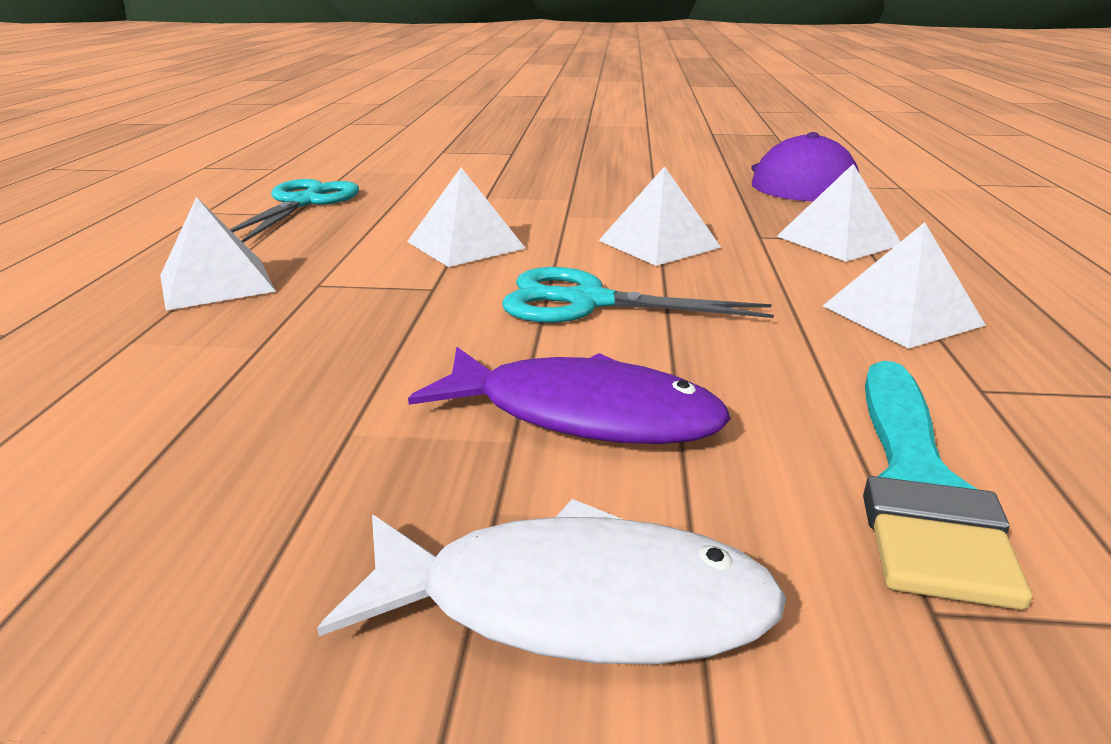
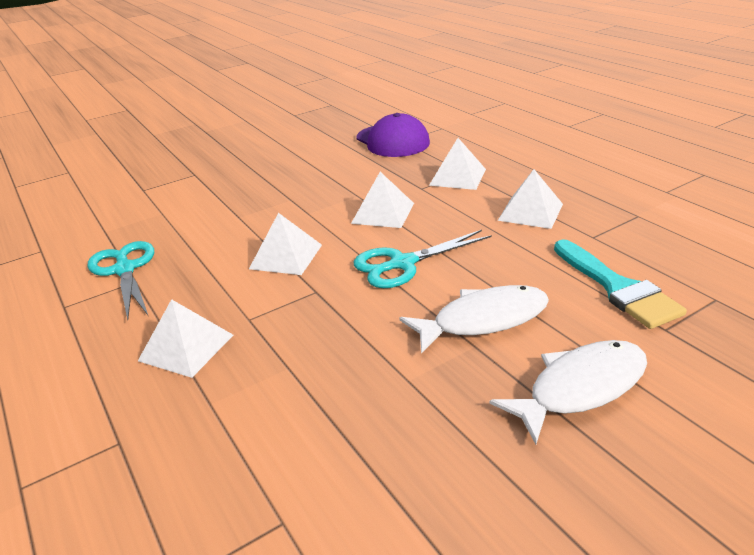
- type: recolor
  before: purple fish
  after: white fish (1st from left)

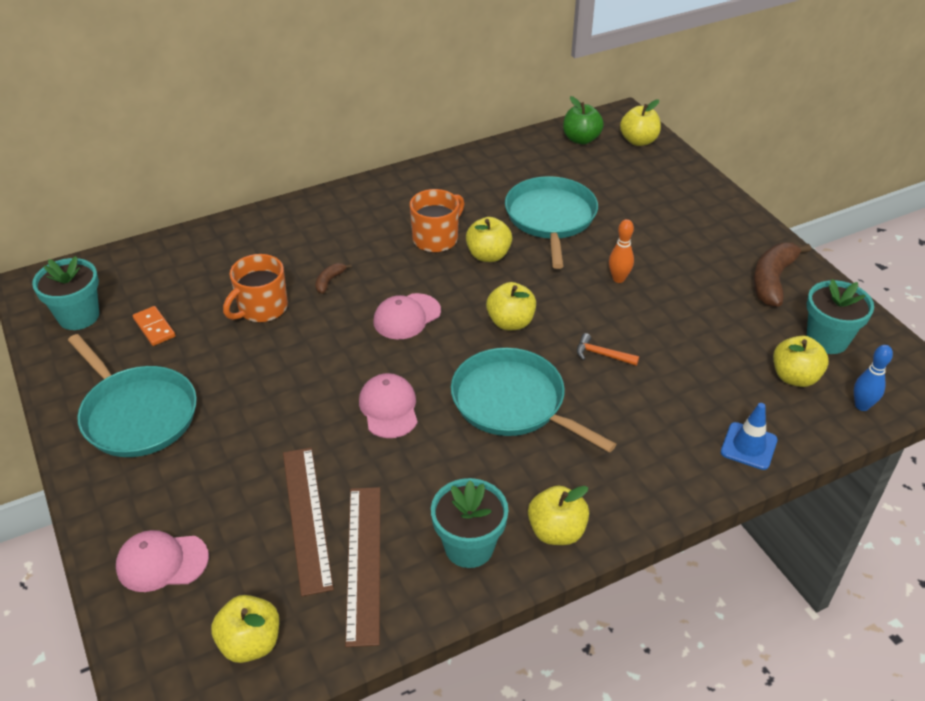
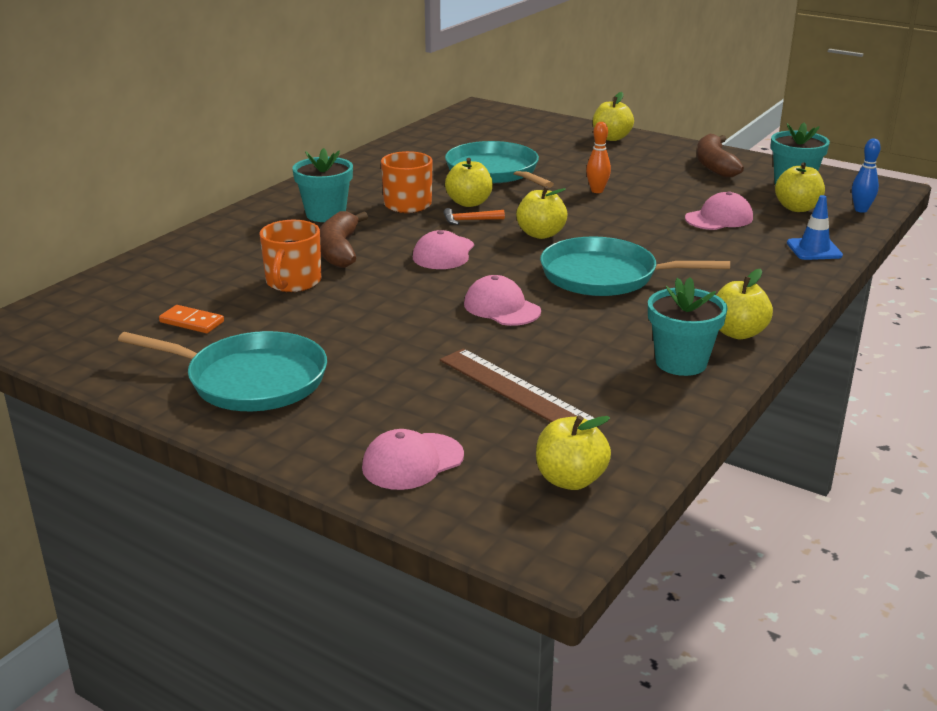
- type: delete
  before: brown ruler (2nd from left)
- type: delete
  before: green apple
- type: insert
  after: pink cap (4th from left)
- type: move
  before: turquoise flower pot (1st from left)
- type: move
  before: orange hammer
- type: move
  before: yellow apple (5th from left in the first image)
  after: yellow apple (4th from left)
- type: resize
  before: brown banana (1st from left)
  scale: 2.07

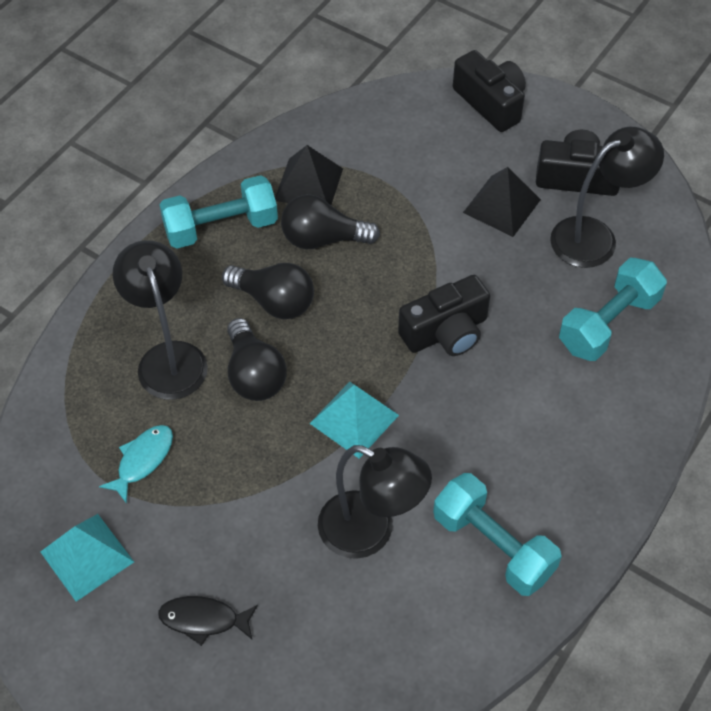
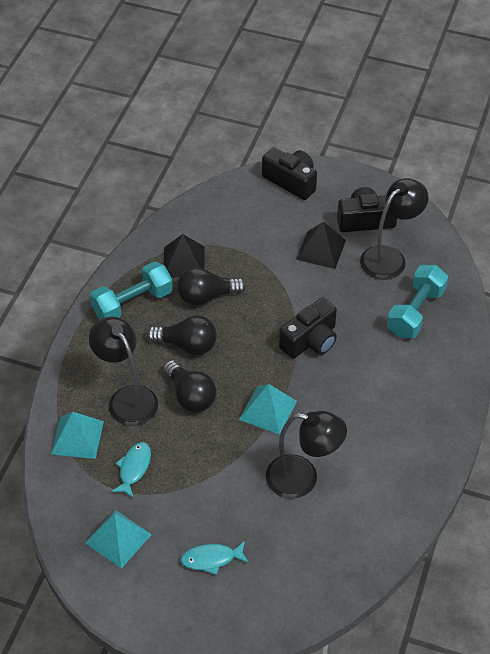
- type: delete
  before: turquoise dumbbell (2nd from left)
- type: insert
  after: turquoise pyramid (1st from left)
- type: recolor
  before: black fish
  after: turquoise fish (2nd from left)

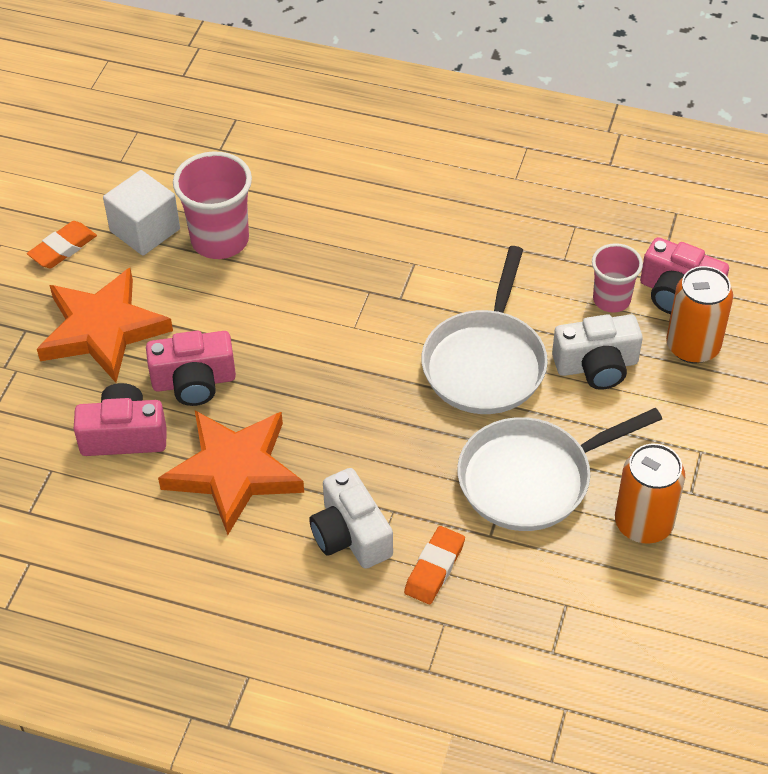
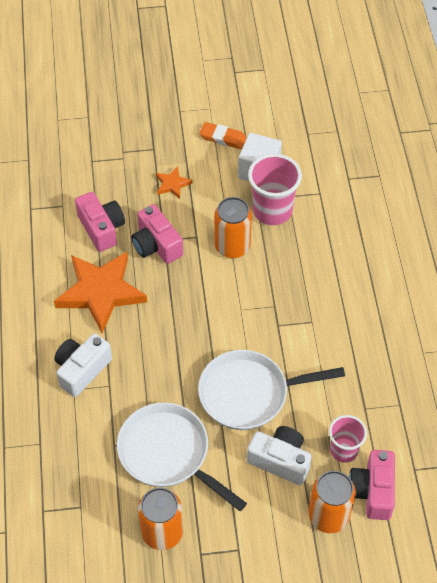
- type: delete
  before: orange eraser (2nd from left)
- type: insert
  after: orange can (2nd from left)
- type: rotate
  before: white camera (2nd from left)
  turn: 150
- type: resize
  before: orange star (1st from left in the first image)
  scale: 0.44

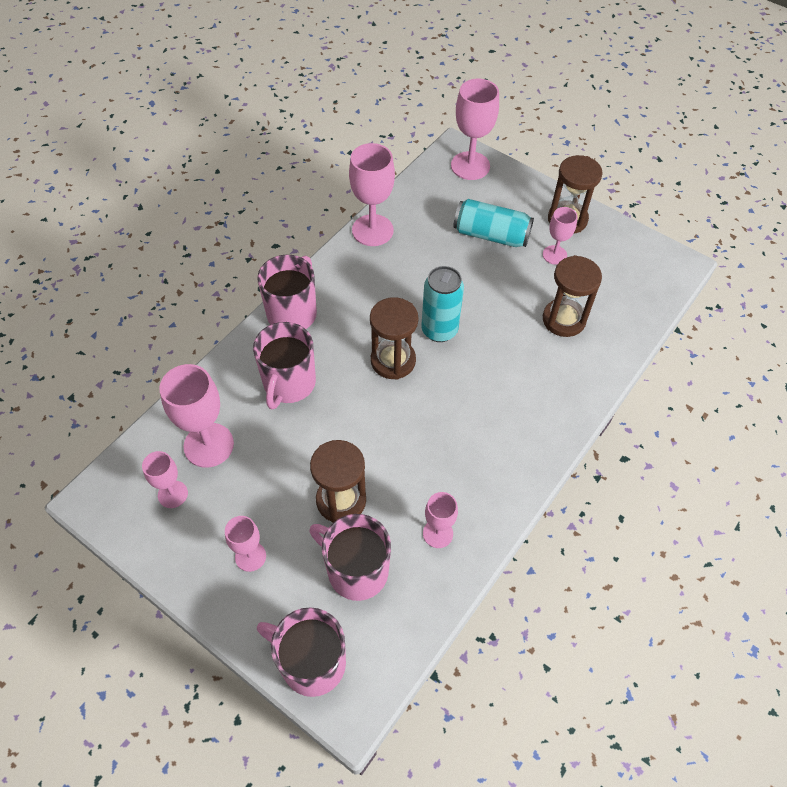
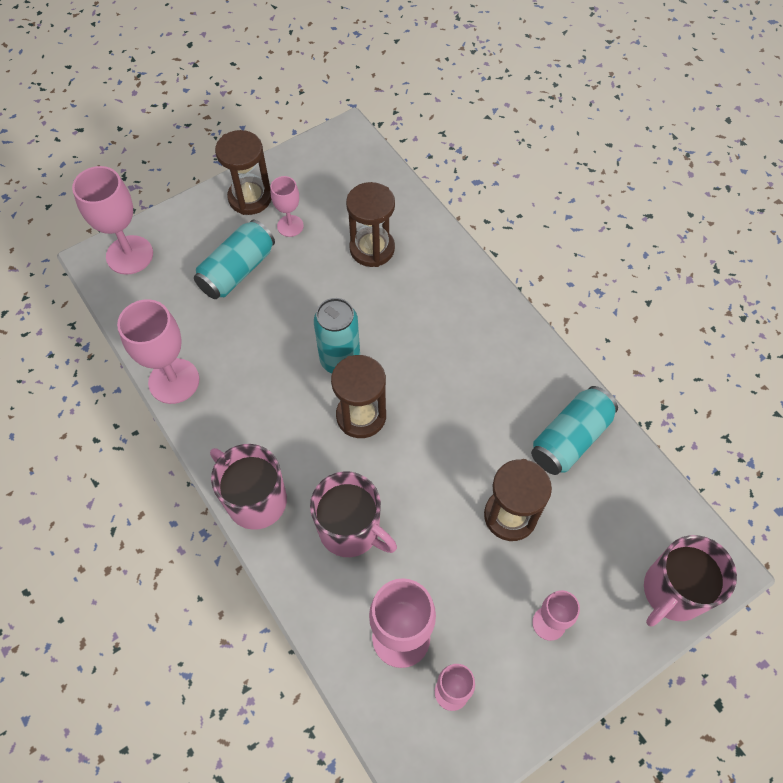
- type: delete
  before: pink mug (4th from left)
- type: replace
  before: pink goblet (5th from left)
  after: turquoise can (3rd from left)

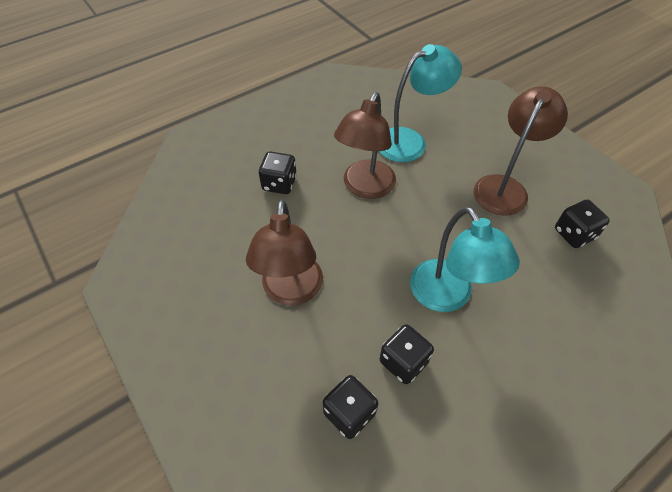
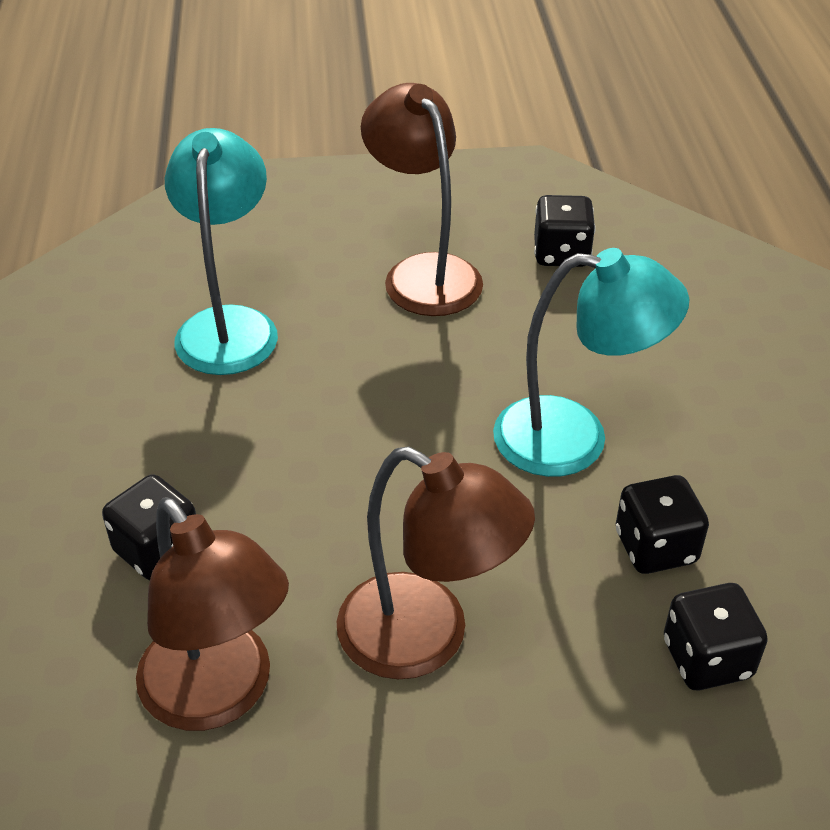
- type: move
  before: brown lamp (2nd from left in the first image)
  after: brown lamp (1st from left)

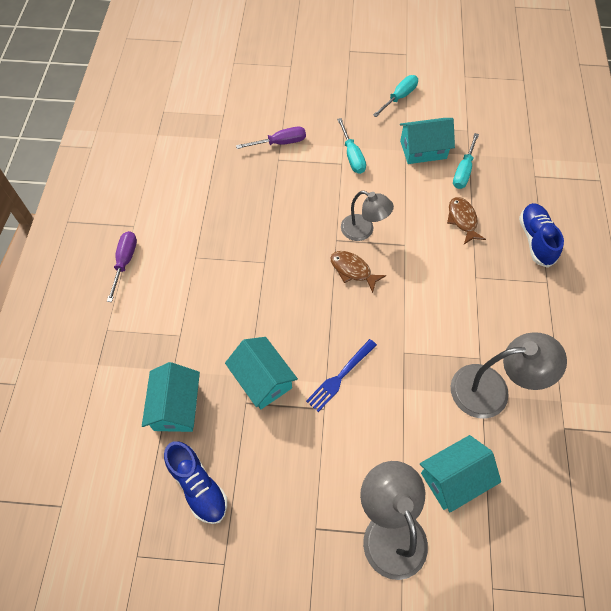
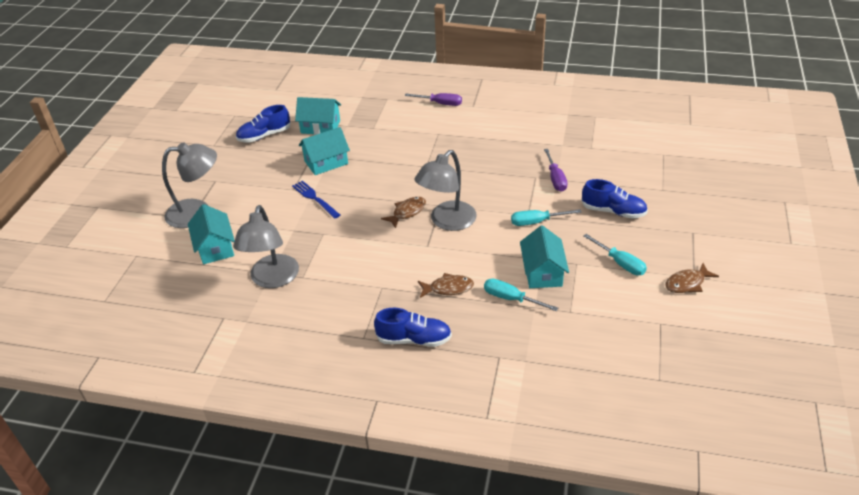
- type: insert
  after: blue shoe (3rd from left)
- type: insert
  after: brown fish (3rd from left)
- type: resize
  before: grey lamp (1st from left in the first image)
  scale: 1.53

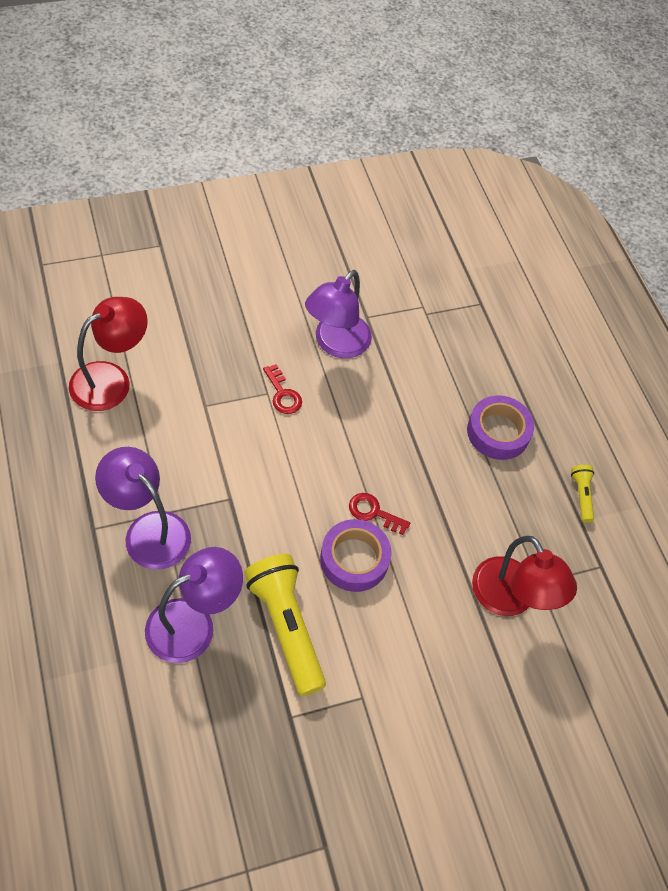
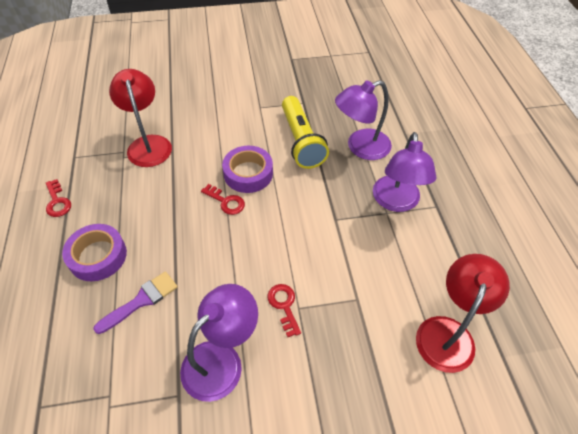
- type: insert
  after: purple brush
- type: replace
  before: yellow flashlight (2nd from left)
  after: red key (1st from left)
- type: rotate
  before: red lamp (1st from left in the first image)
  turn: 150
- type: rotate
  before: purple lamp (1st from left in the first image)
  turn: 45

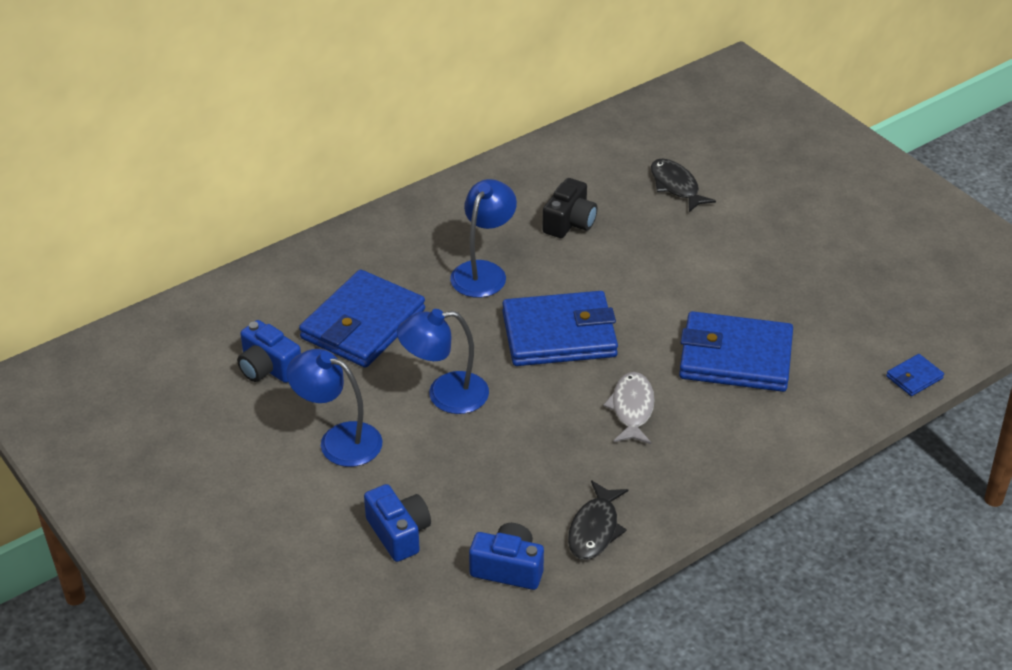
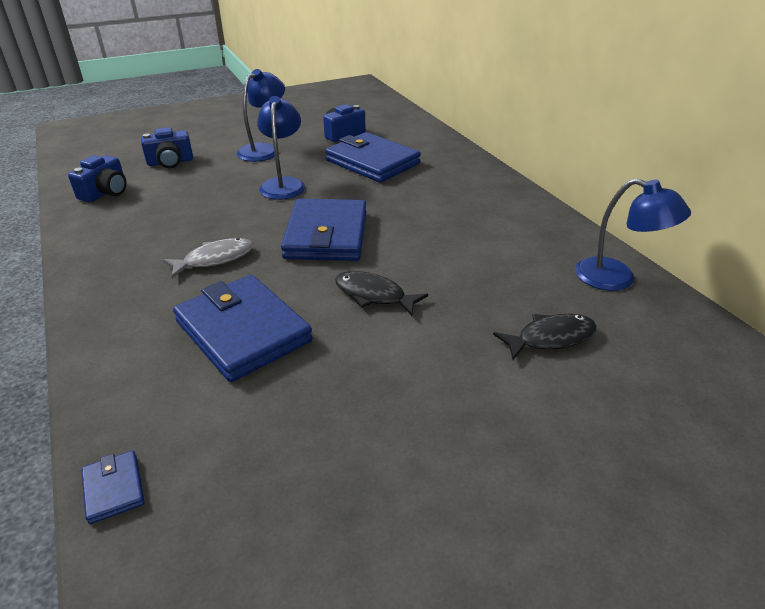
- type: delete
  before: black camera
- type: move
  before: blue lamp (3rd from left)
- type: move
  before: black fish (1st from left)
- type: rotate
  before: grey fish
  turn: -45
- type: rotate
  before: blue wallet (3rd from left in the first image)
  turn: -60

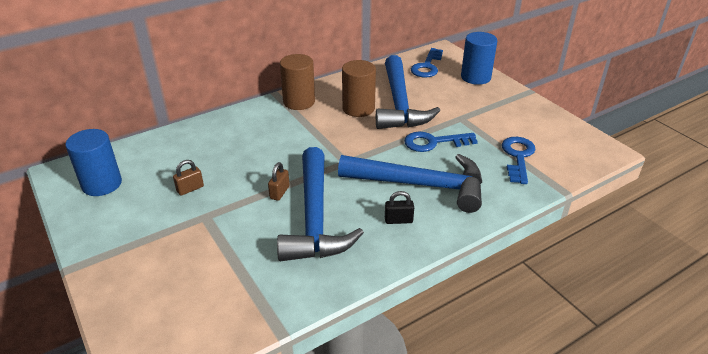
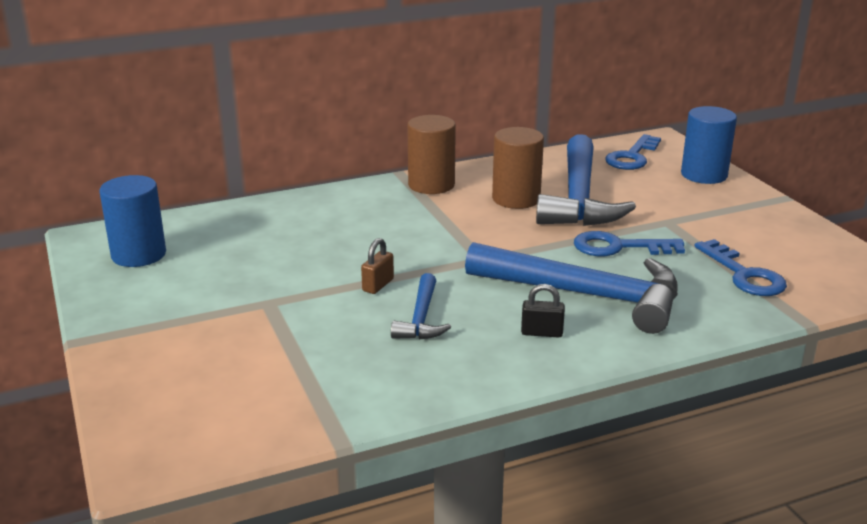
- type: delete
  before: brown padlock (1st from left)
- type: rotate
  before: blue key (3rd from left)
  turn: 135
- type: resize
  before: blue hammer (1st from left)
  scale: 0.49

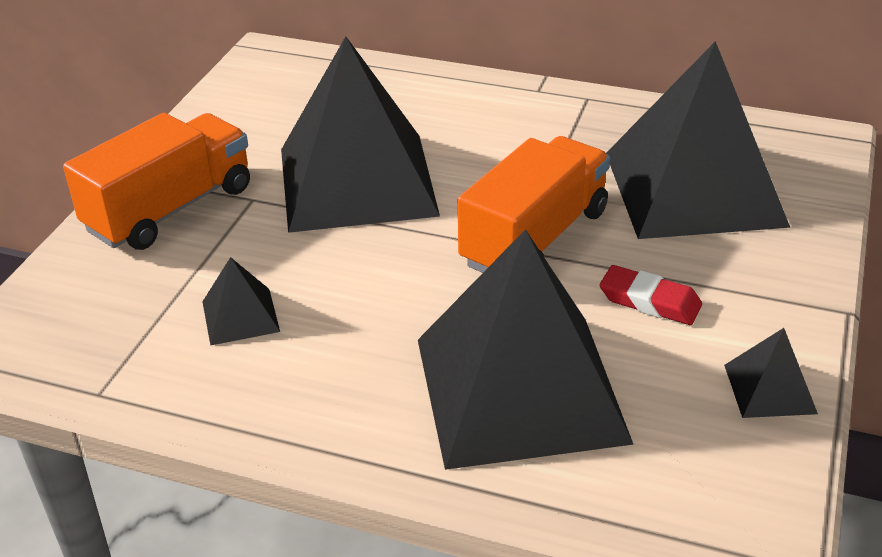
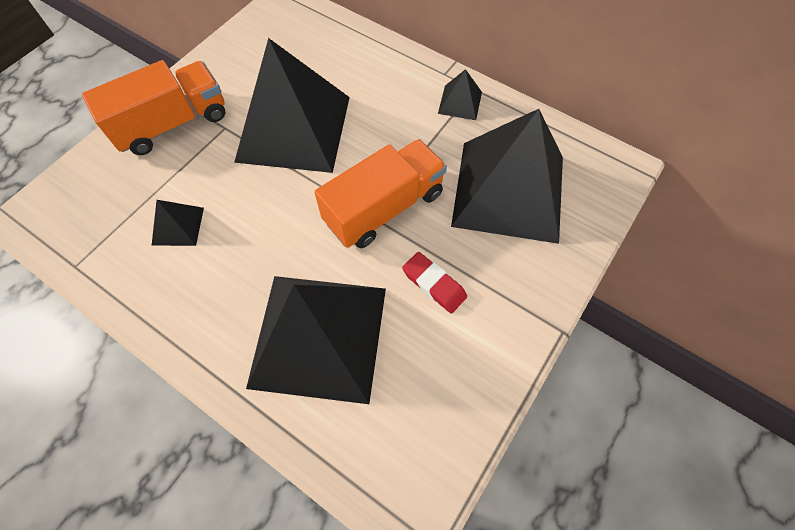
- type: move
  before: black pyramid (5th from left in the first image)
  after: black pyramid (4th from left)

